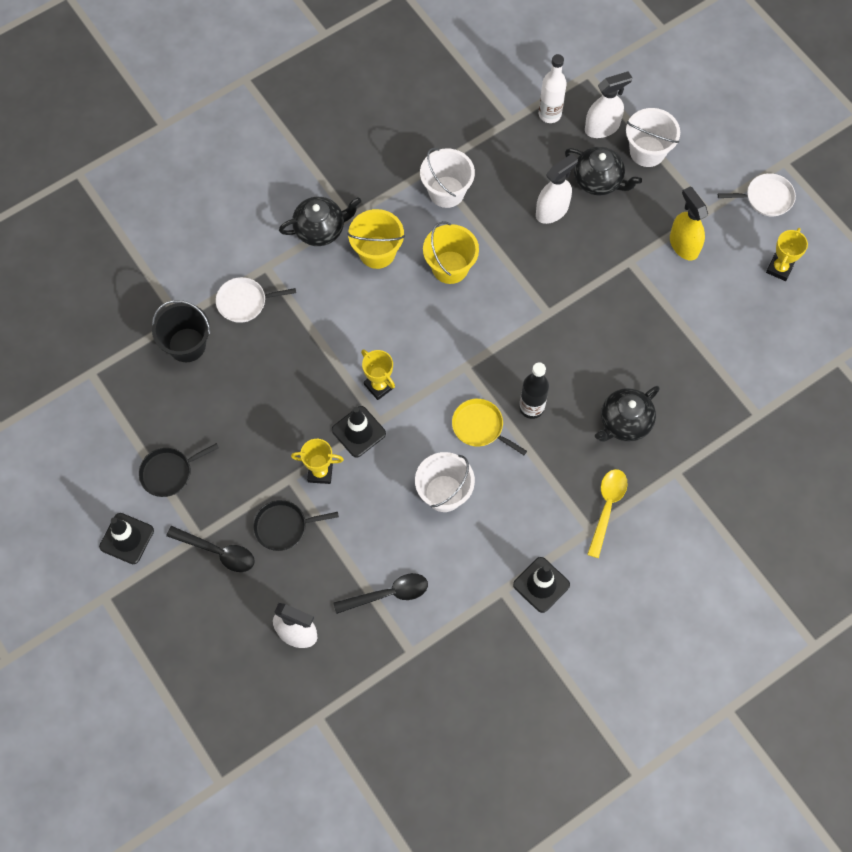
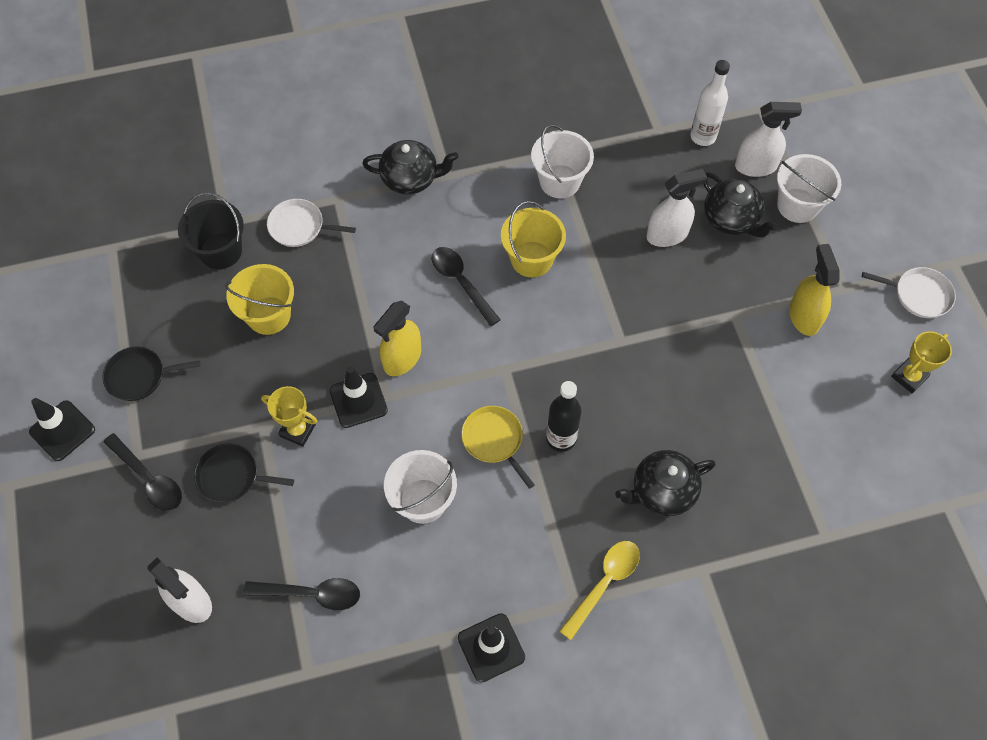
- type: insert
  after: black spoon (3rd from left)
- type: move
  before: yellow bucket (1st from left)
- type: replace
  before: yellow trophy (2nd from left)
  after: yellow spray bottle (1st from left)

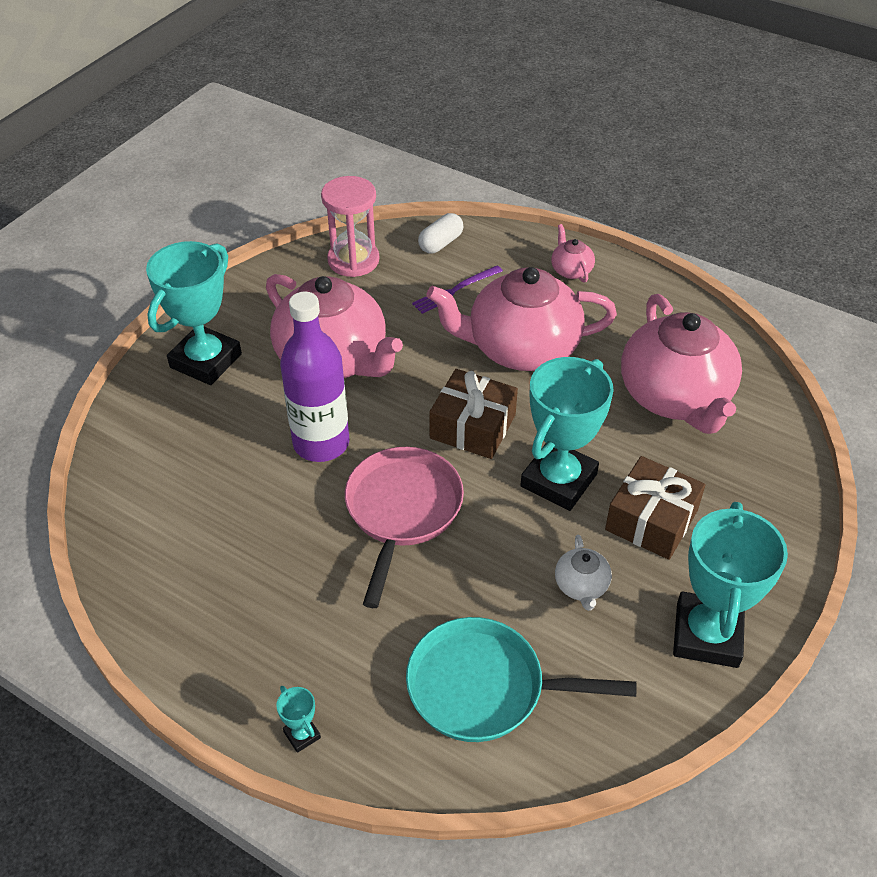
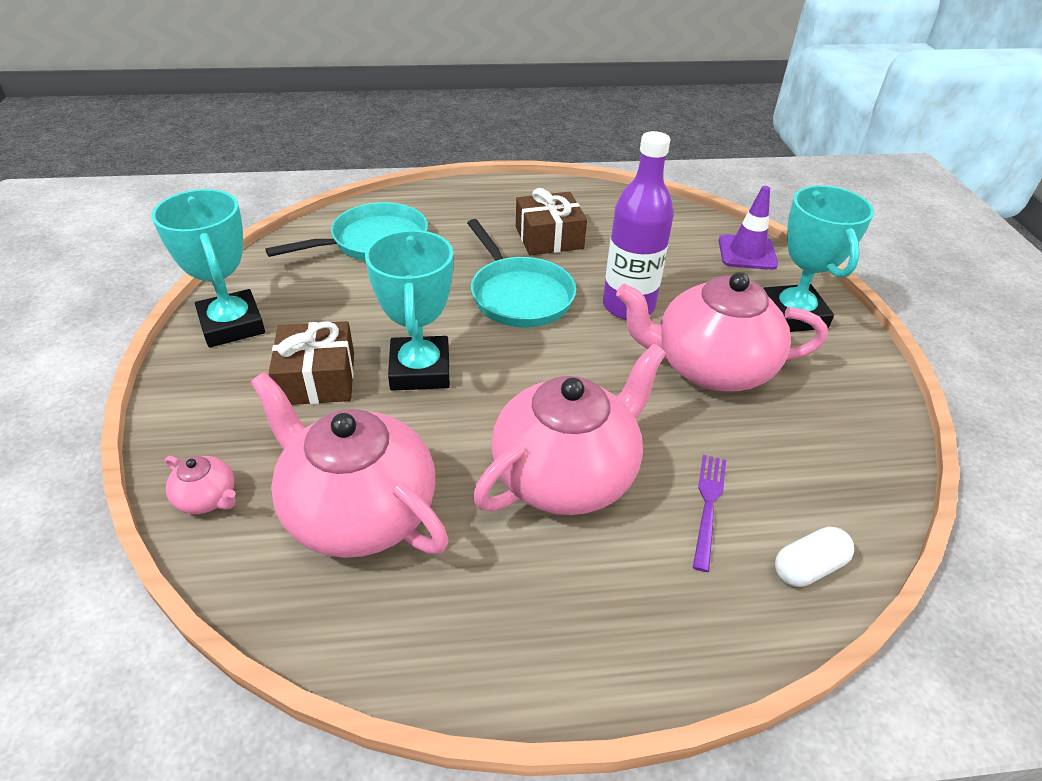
- type: delete
  before: turquoise trophy (2nd from left)
- type: delete
  before: pink hourglass
- type: delete
  before: white teapot
- type: insert
  after: purple traffic cone
- type: move
  before: brown gift (1st from left in the first image)
  after: brown gift (2nd from left)
- type: move
  before: pink teapot (3rd from left in the first image)
  after: pink teapot (1st from left)
- type: recolor
  before: pink pan
  after: turquoise pan (2nd from left)
- type: rotate
  before: white capsule
  turn: 60

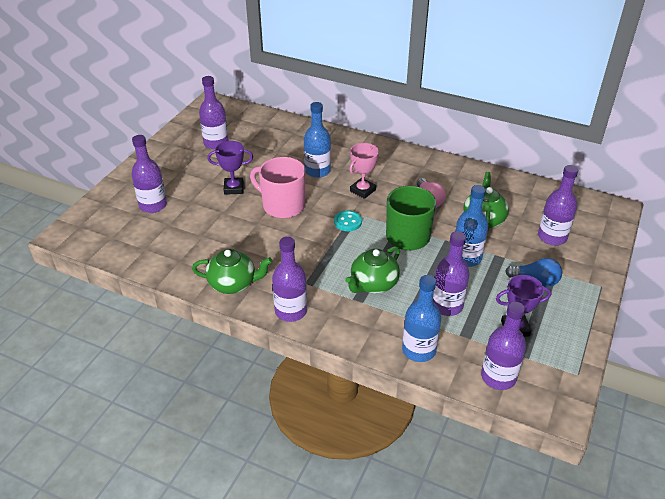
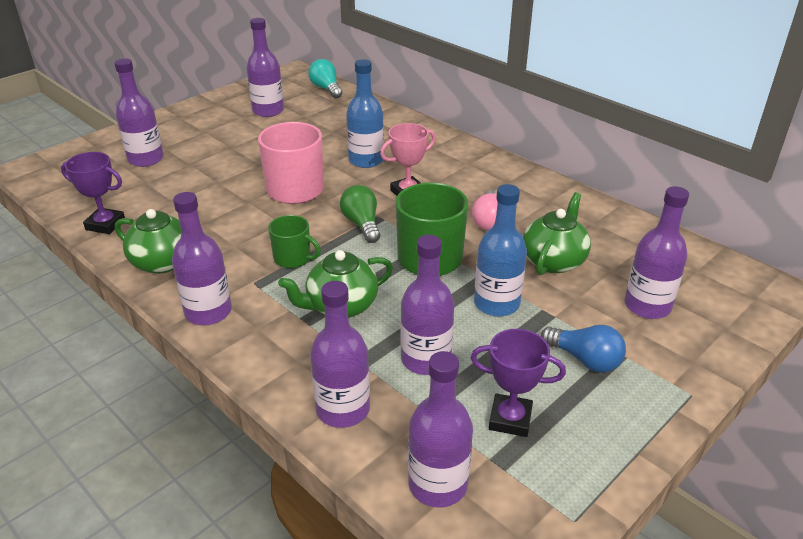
- type: insert
  after: green mug (1st from left)
- type: insert
  after: turquoise light bulb
- type: move
  before: purple trophy (1st from left)
- type: replace
  before: turquoise button
  after: green light bulb
- type: recolor
  before: blue bottle (2nd from left)
  after: purple bottle (4th from left)

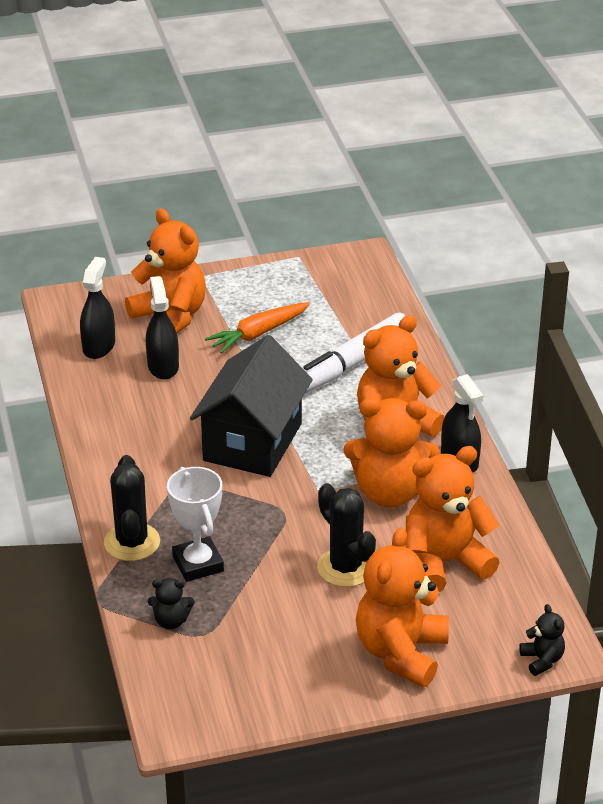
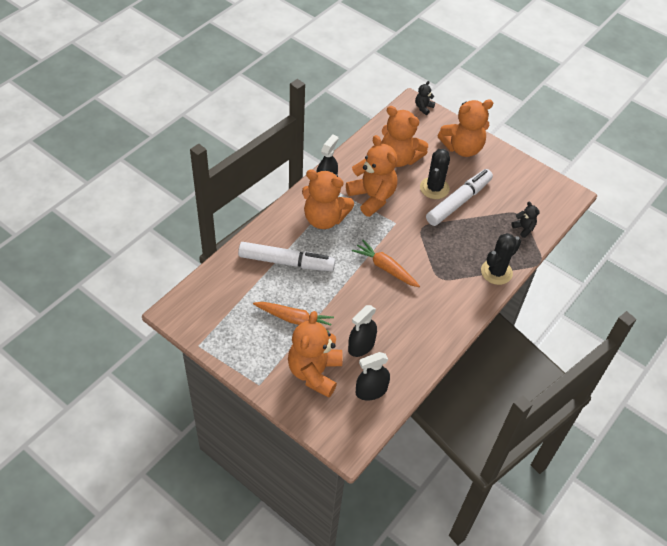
- type: delete
  before: white trophy
- type: insert
  after: white marker (2nd from left)
- type: replace
  before: black house
  after: orange carrot (2nd from left)

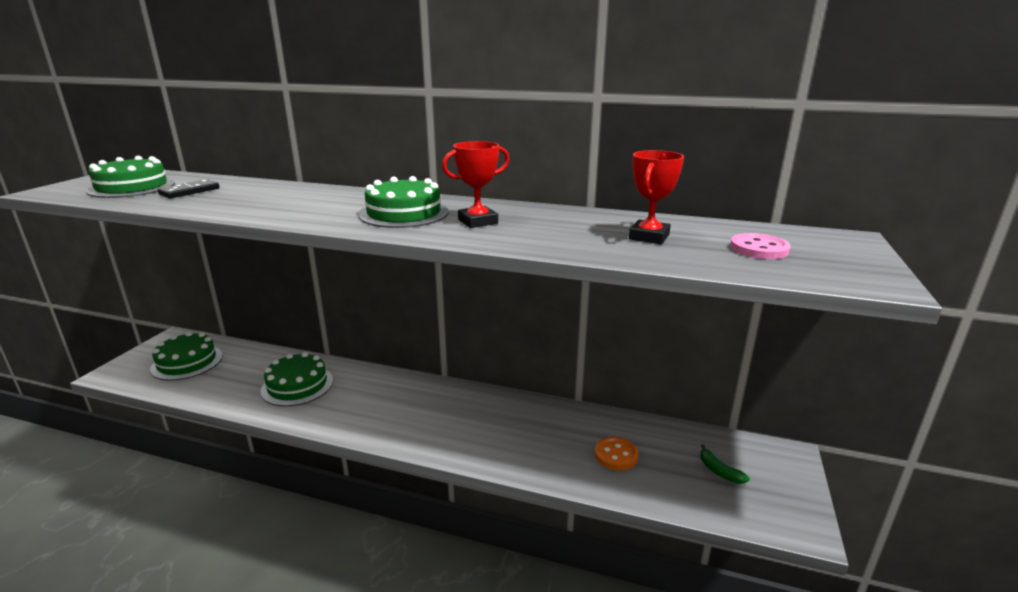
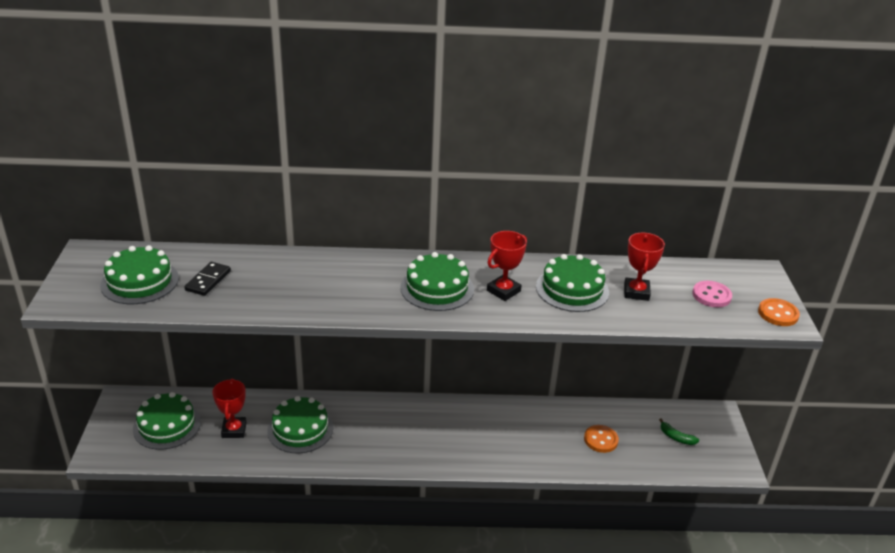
- type: insert
  after: red trophy (1st from left)
- type: insert
  after: green cake (5th from left)
- type: insert
  after: orange button (2nd from left)

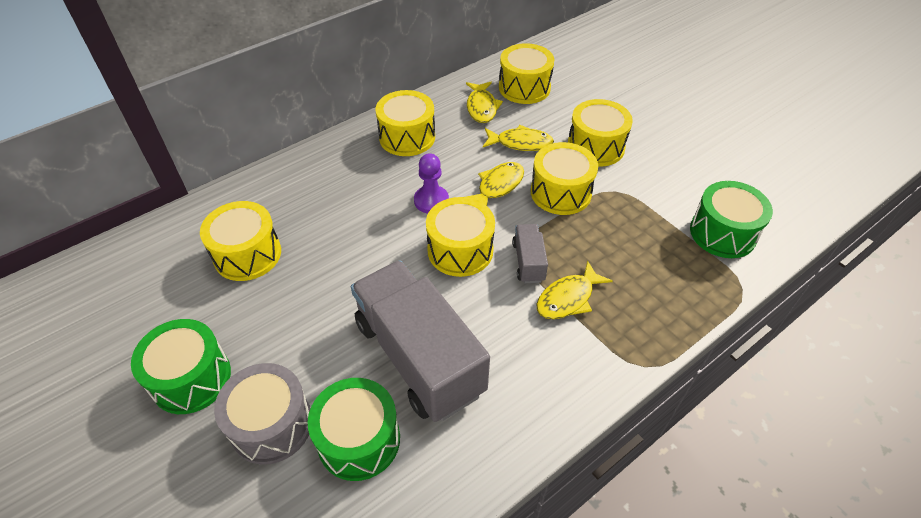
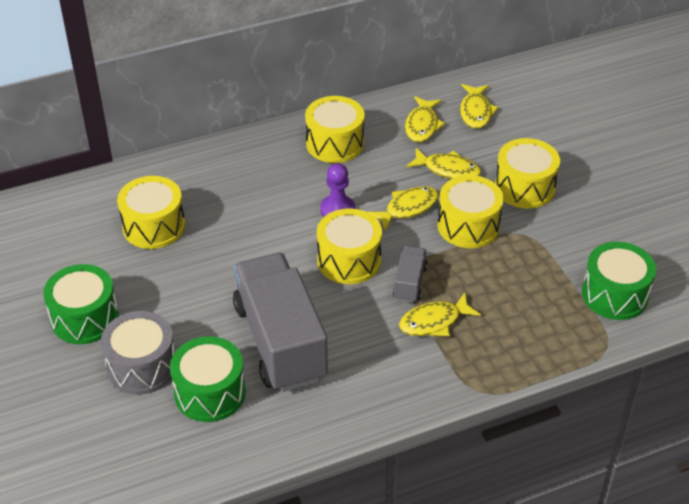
- type: replace
  before: yellow drum (4th from left)
  after: yellow fish (5th from left)

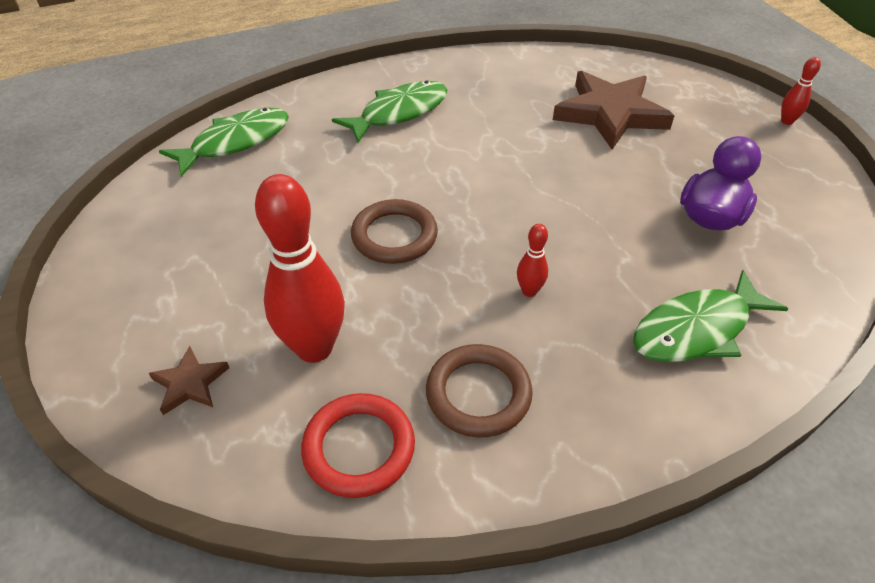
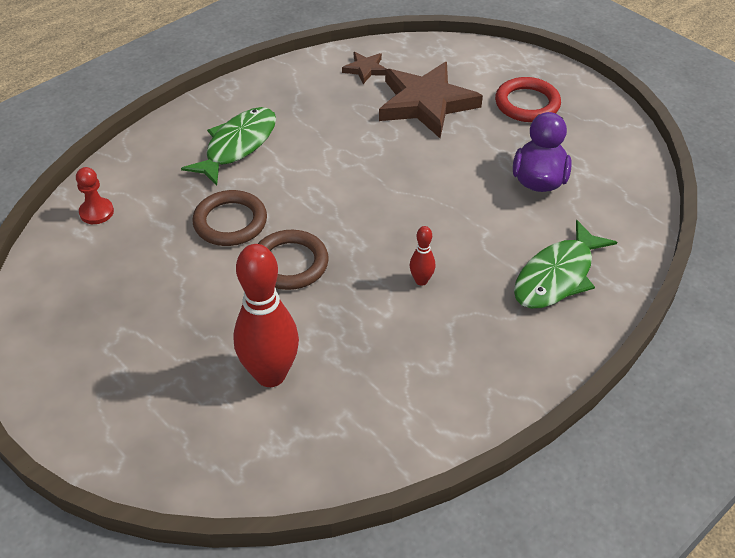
- type: delete
  before: red bowling pin (3rd from left)
- type: move
  before: brown star (1st from left)
- type: move
  before: red ring
- type: move
  before: brown ring (2nd from left in the first image)
  after: brown ring (1st from left)
- type: replace
  before: green fish (1st from left)
  after: red pawn

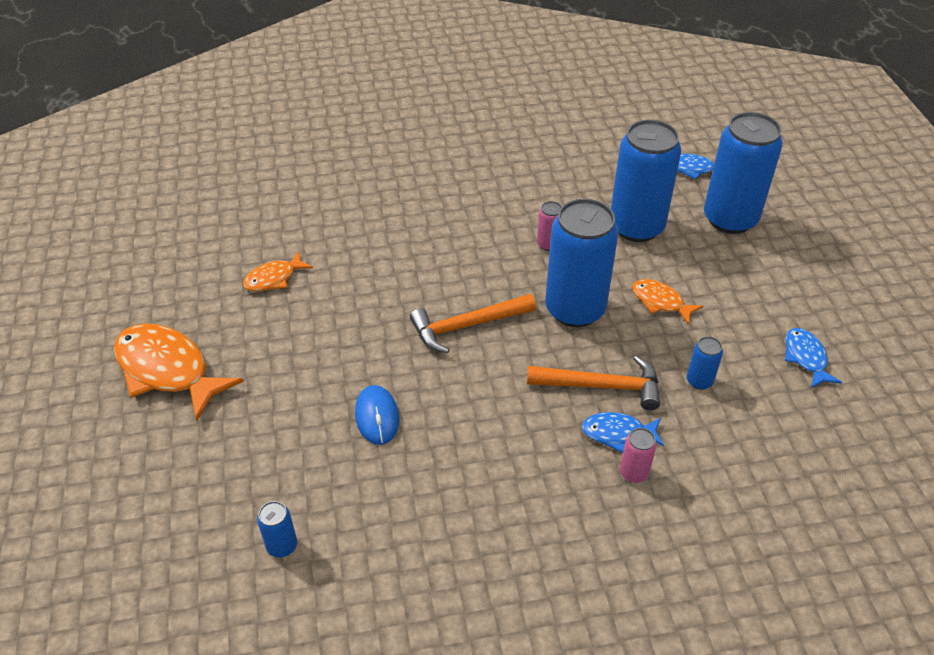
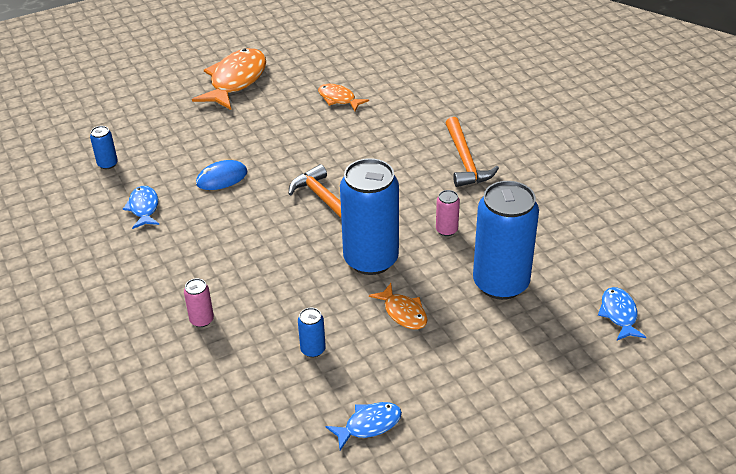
- type: delete
  before: blue can (5th from left)
- type: move
  before: orange hammer (2nd from left)
- type: move
  before: blue fish (1st from left)
- type: rotate
  before: orange fish (3rd from left)
  turn: 120

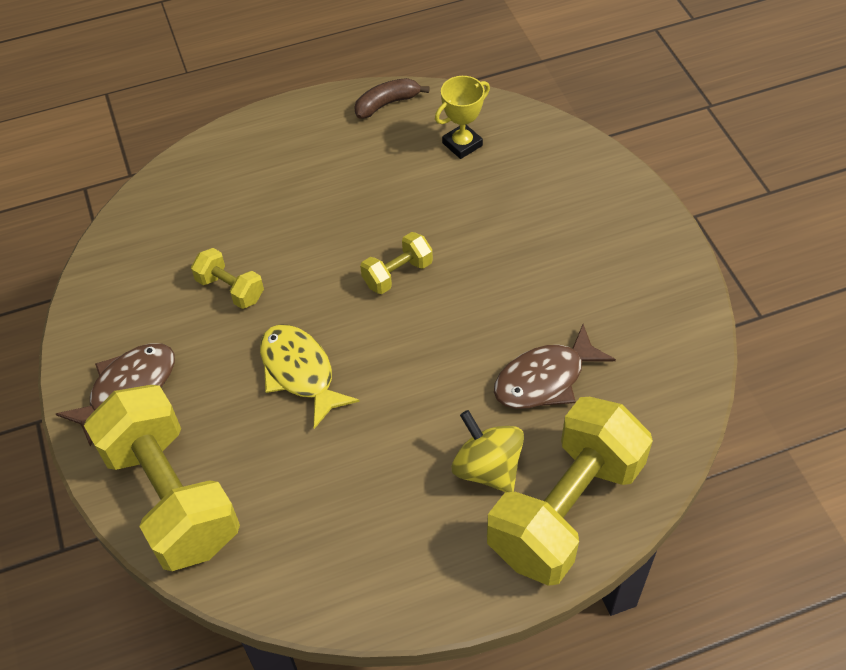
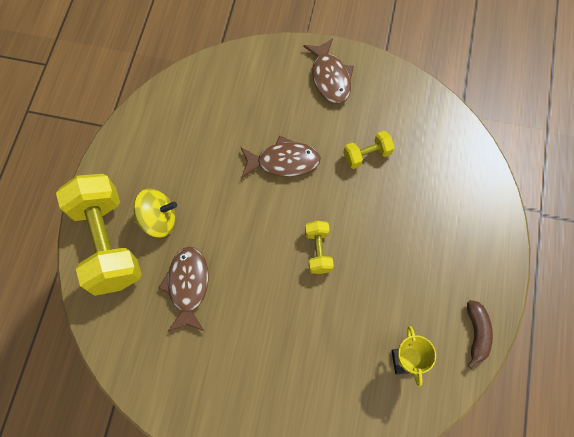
- type: delete
  before: yellow dumbbell (1st from left)
- type: recolor
  before: yellow fish
  after: brown fish (2nd from left)

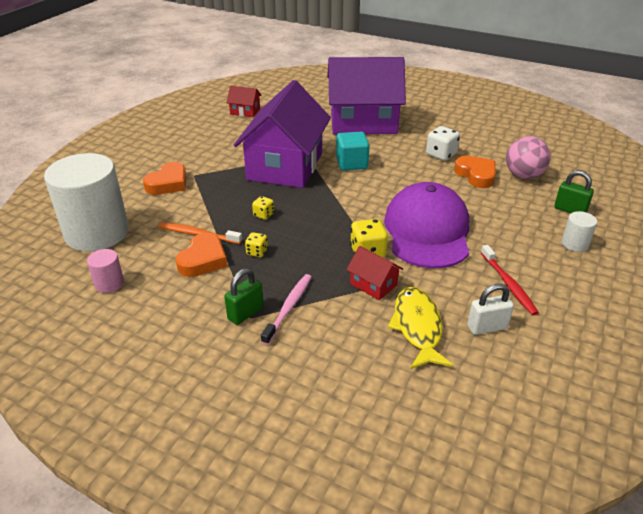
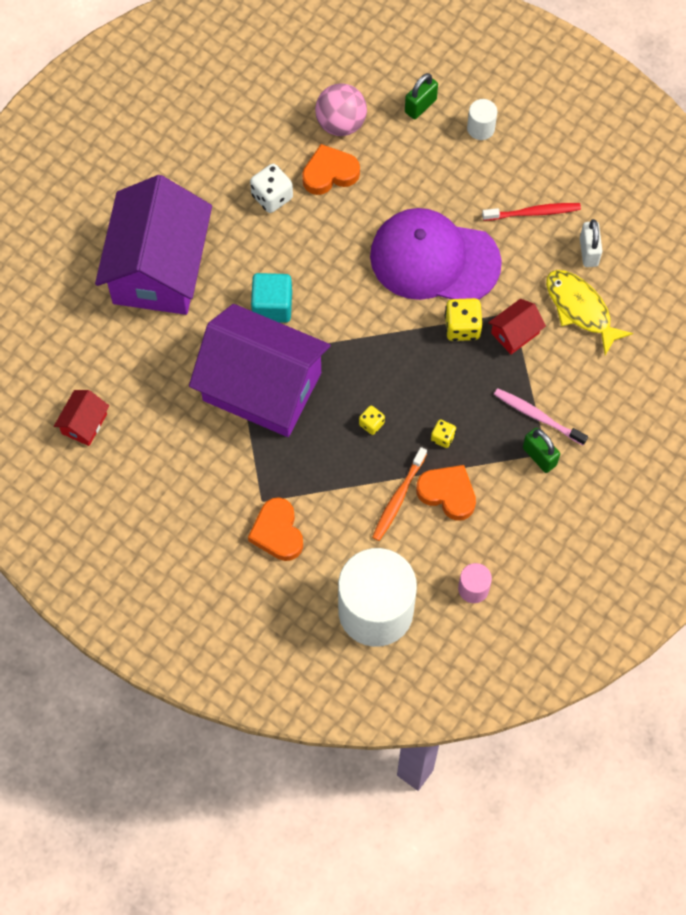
- type: rotate
  before: orange heart (1st from left)
  turn: -150
- type: rotate
  before: yellow fish
  turn: 45

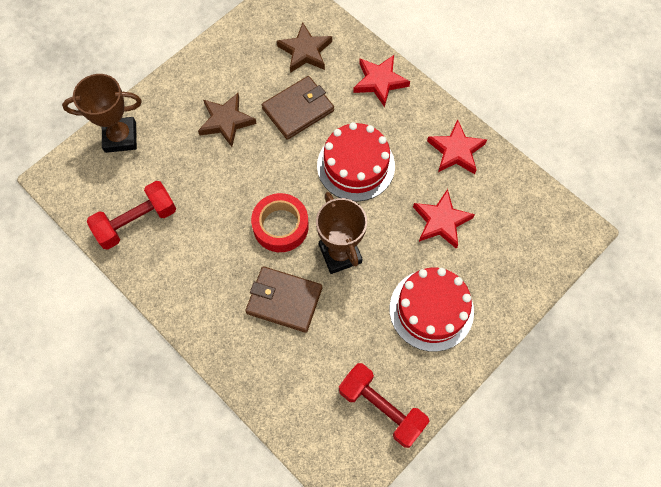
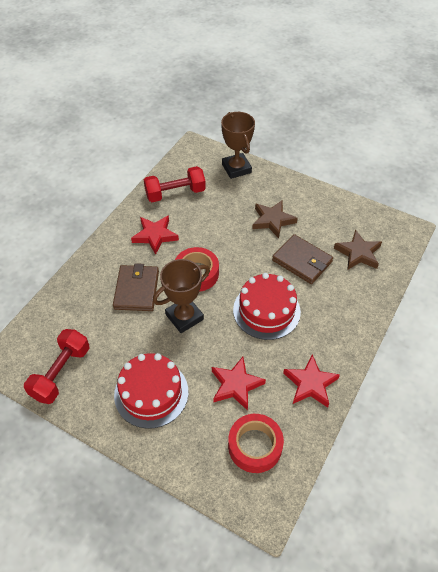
- type: insert
  after: red tape (2nd from left)
- type: move
  before: red star (1st from left)
- type: rotate
  before: red dumbbell (1st from left in the first image)
  turn: -60

